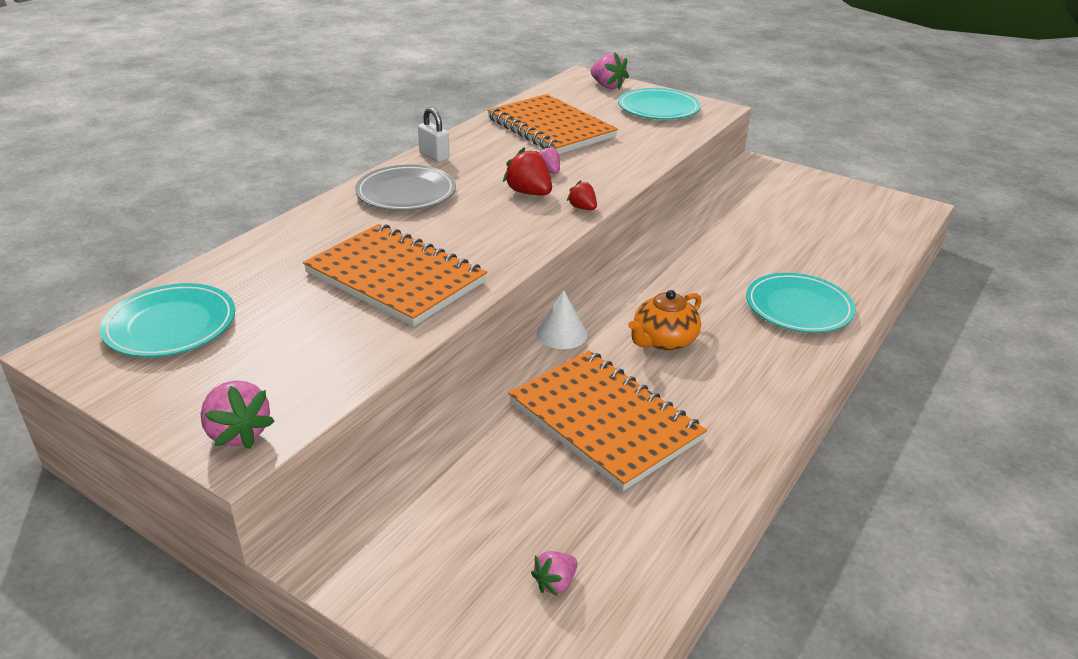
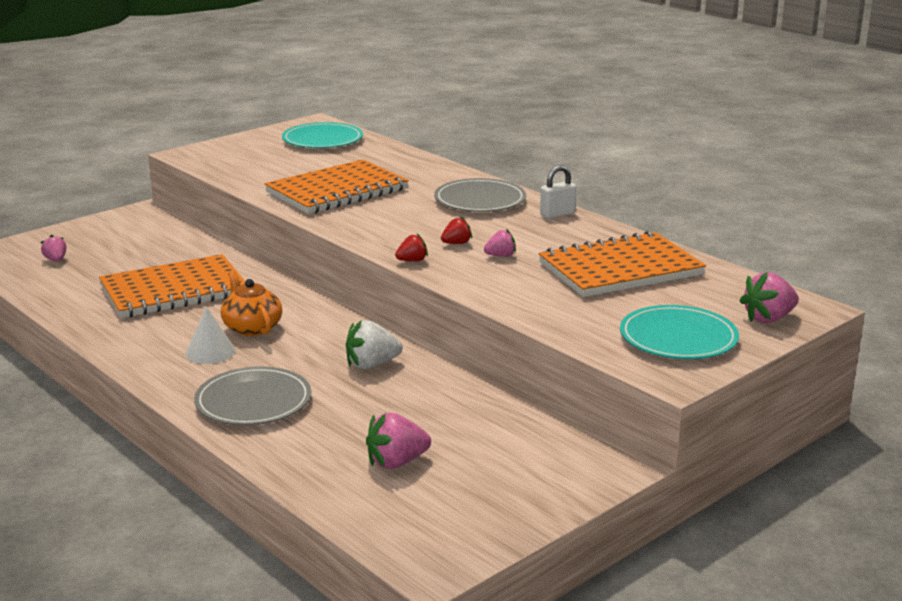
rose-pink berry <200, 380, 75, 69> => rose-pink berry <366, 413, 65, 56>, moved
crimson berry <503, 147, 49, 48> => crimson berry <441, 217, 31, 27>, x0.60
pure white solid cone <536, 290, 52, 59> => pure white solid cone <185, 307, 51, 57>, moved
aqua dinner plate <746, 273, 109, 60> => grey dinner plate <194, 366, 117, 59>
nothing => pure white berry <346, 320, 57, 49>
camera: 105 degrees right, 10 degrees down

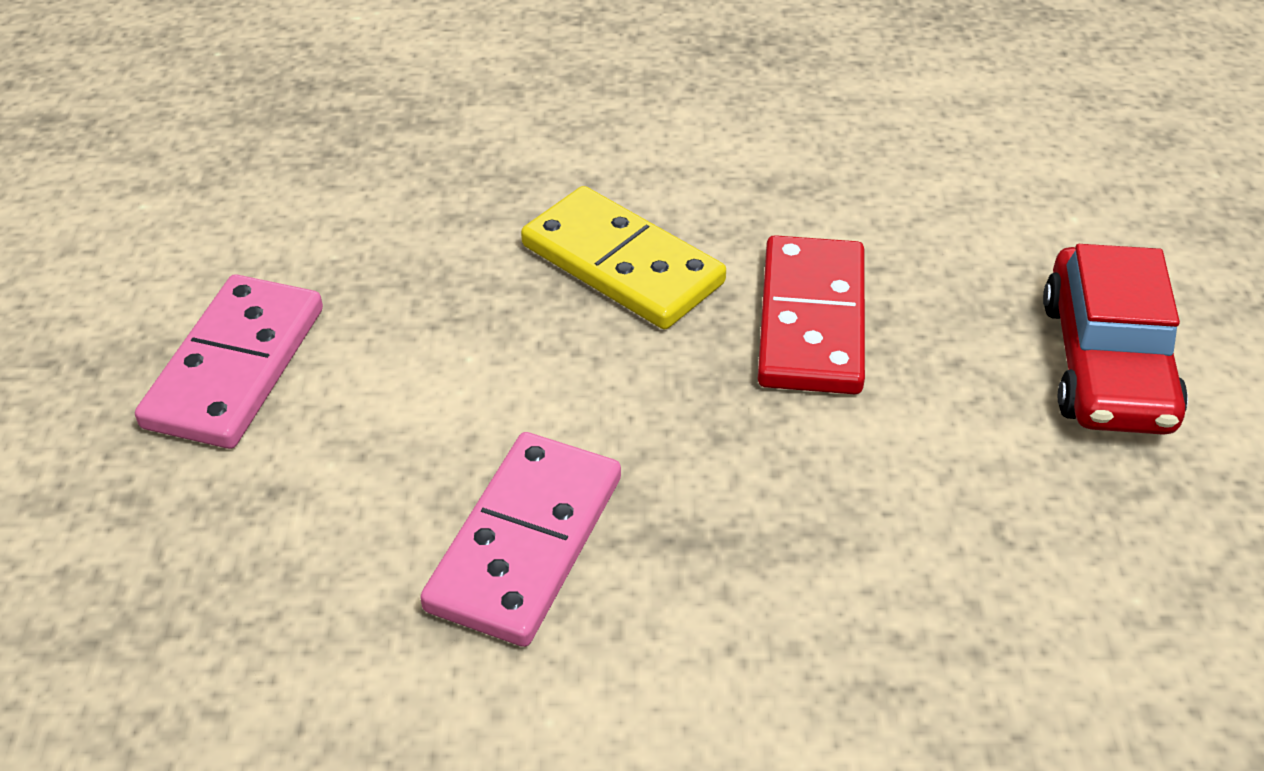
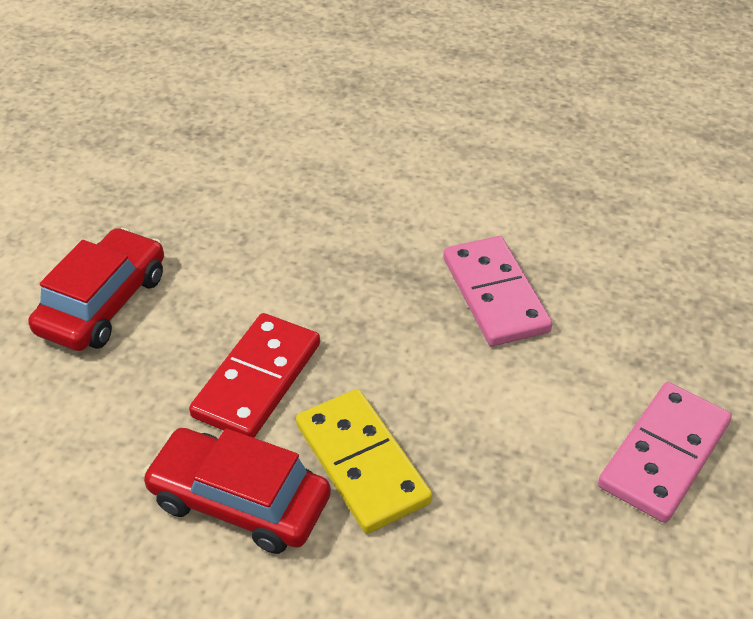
rose-pink domino piece <420, 432, 201, 215> => rose-pink domino piece <443, 236, 109, 110>, 60 degrees counterclockwise
nothing => crimson automobile <142, 428, 189, 126>
camera: 160 degrees left, 0 degrees up

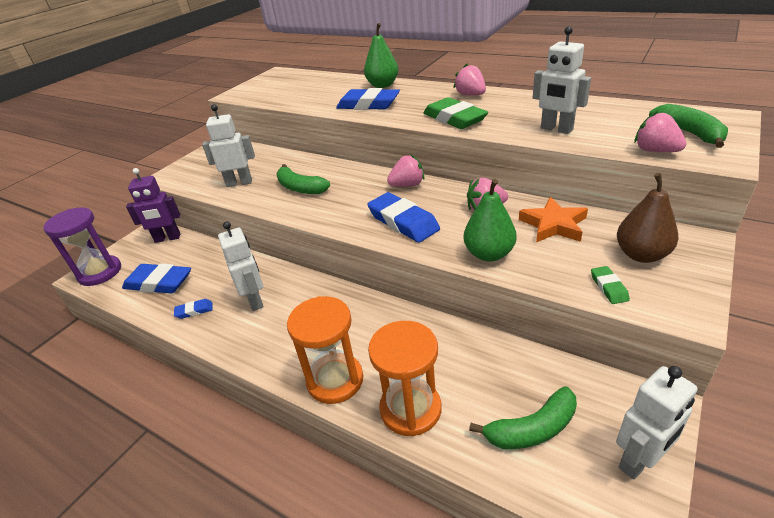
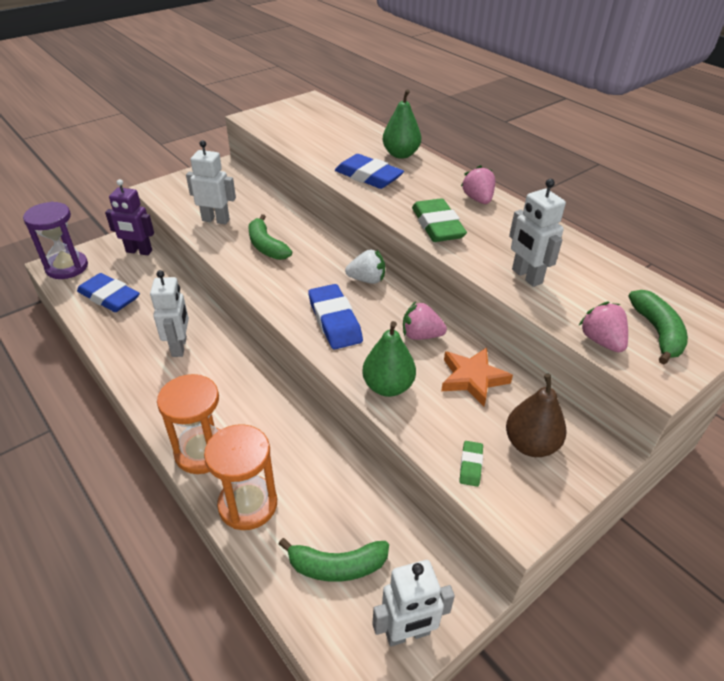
royal blue eraser <174, 299, 38, 20> => nothing
rose-pink berry <387, 154, 38, 33> => pure white berry <345, 249, 40, 35>
camera: 15 degrees right, 5 degrees up

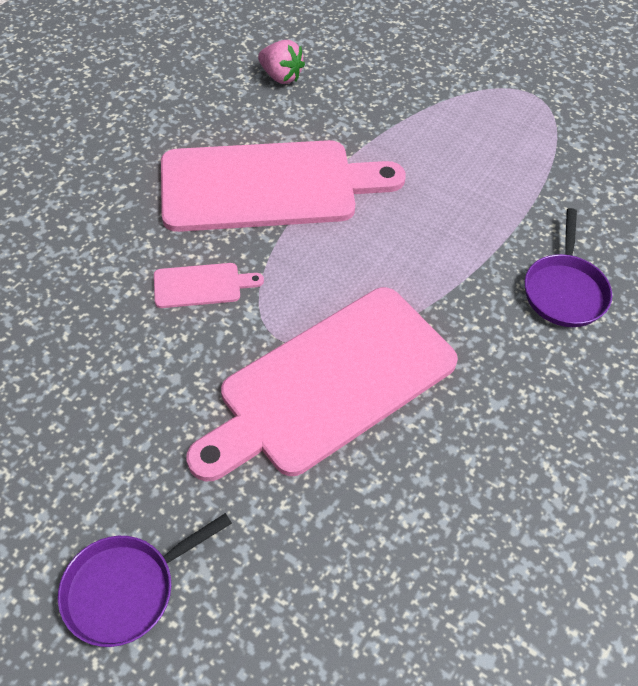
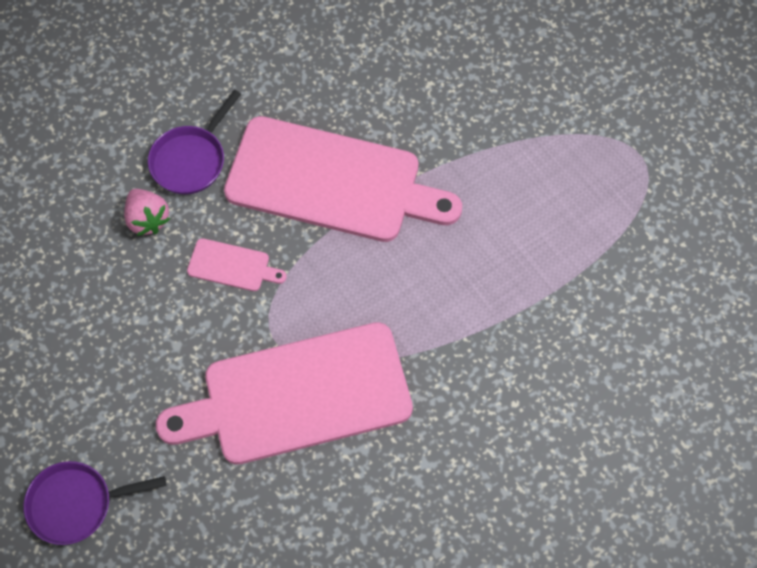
rose-pink berry <258, 40, 47, 44> => rose-pink berry <124, 189, 46, 47>, moved
royal purple pan <525, 208, 87, 119> => royal purple pan <148, 90, 93, 105>, moved
camera: 25 degrees right, 10 degrees up

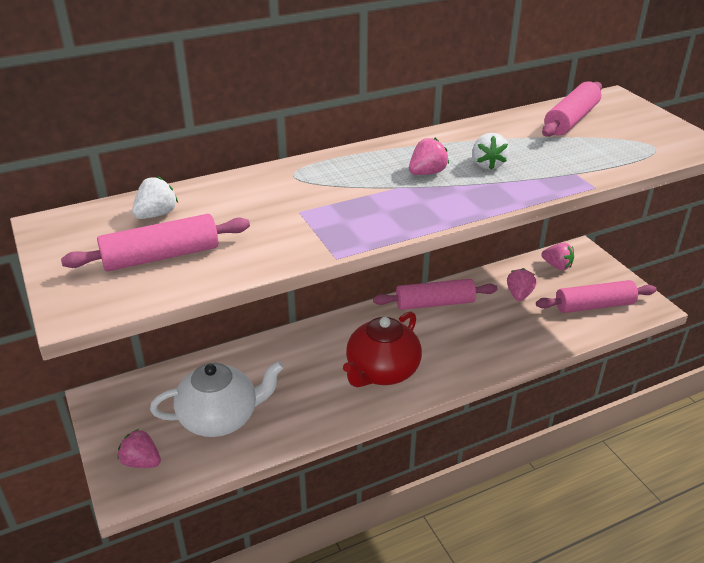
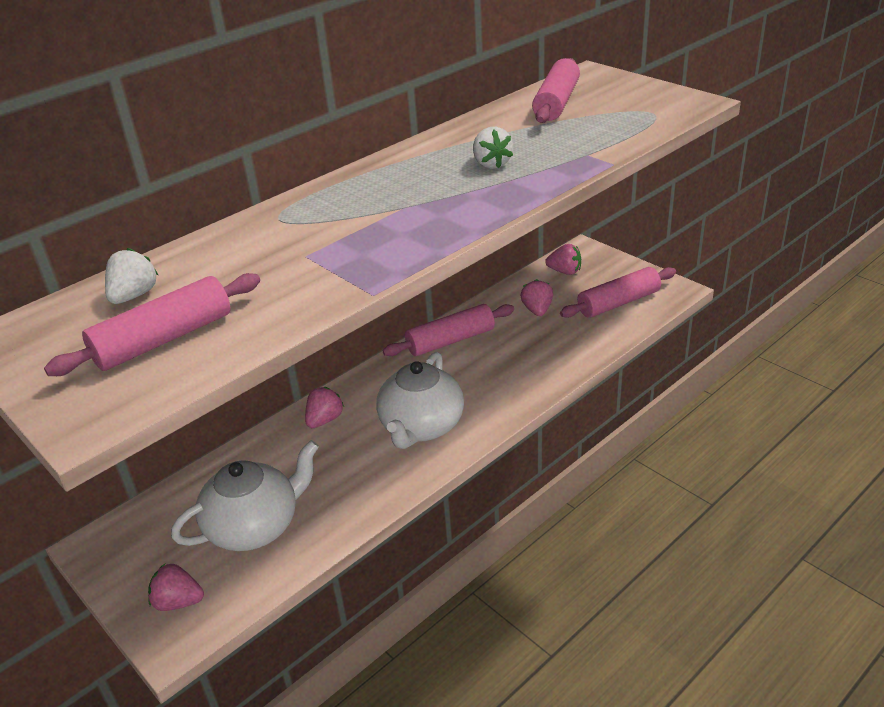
crimson tea pot <343, 311, 79, 76> => pure white tea pot <376, 352, 88, 97>
rose-pink berry <409, 138, 40, 37> => rose-pink berry <305, 387, 39, 41>, moved
camera: 15 degrees left, 0 degrees up

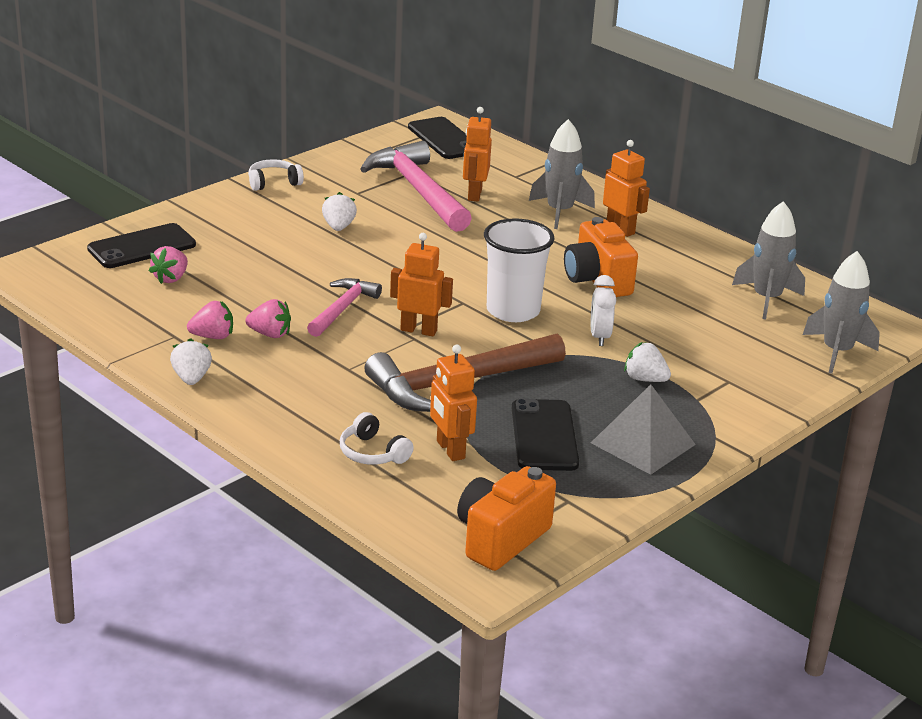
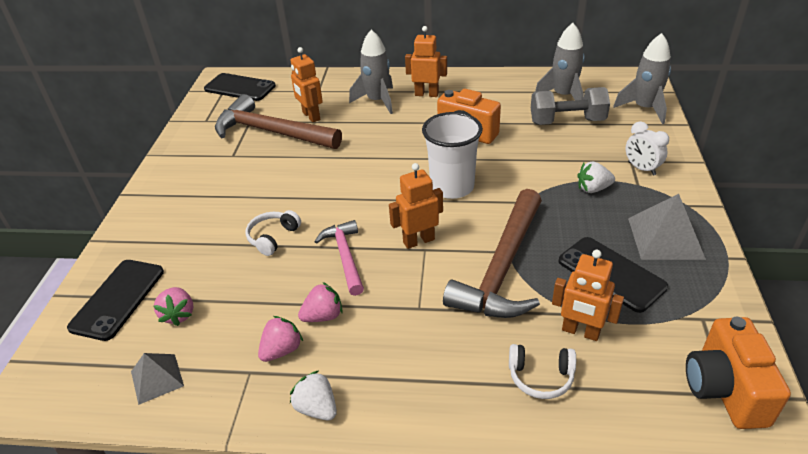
pure white headphones <248, 159, 56, 32> => pure white headphones <246, 210, 55, 46>, moved
pure white berry <322, 192, 35, 39> => nothing
rose-pink carpenter's hammer <361, 141, 111, 91> => brown carpenter's hammer <215, 94, 127, 55>
pure white alarm clock <591, 275, 25, 71> => pure white alarm clock <625, 121, 44, 55>, moved
nothing => grey pyramid shape <131, 353, 53, 52>
nothing => grey free weight <531, 87, 79, 38>
camera: 35 degrees left, 10 degrees up

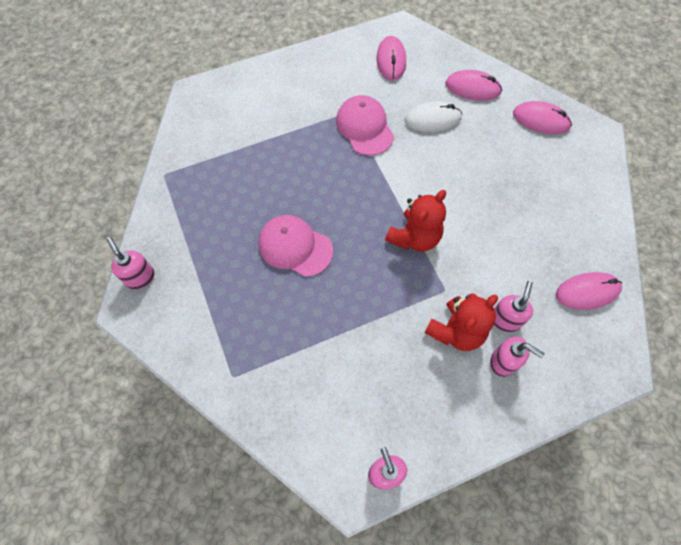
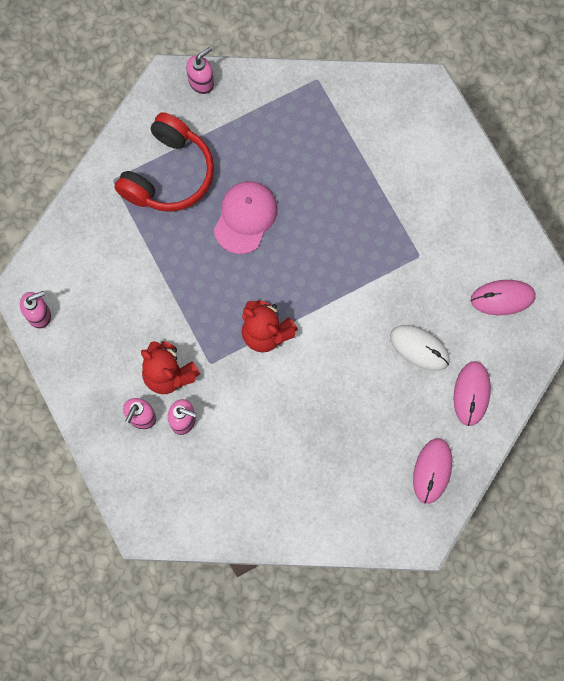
rose-pink baseball cap <336, 95, 58, 60> => nothing
pure white mouse <405, 101, 57, 31> => pure white mouse <390, 325, 60, 46>, 45 degrees counterclockwise
rose-pink mouse <556, 272, 66, 38> => nothing
nothing => crimson headphones <114, 112, 100, 100>
camera: 85 degrees right, 10 degrees up

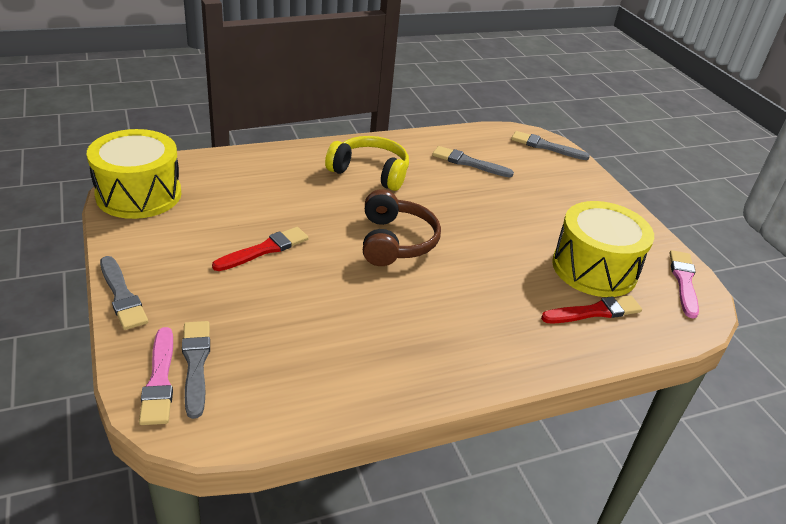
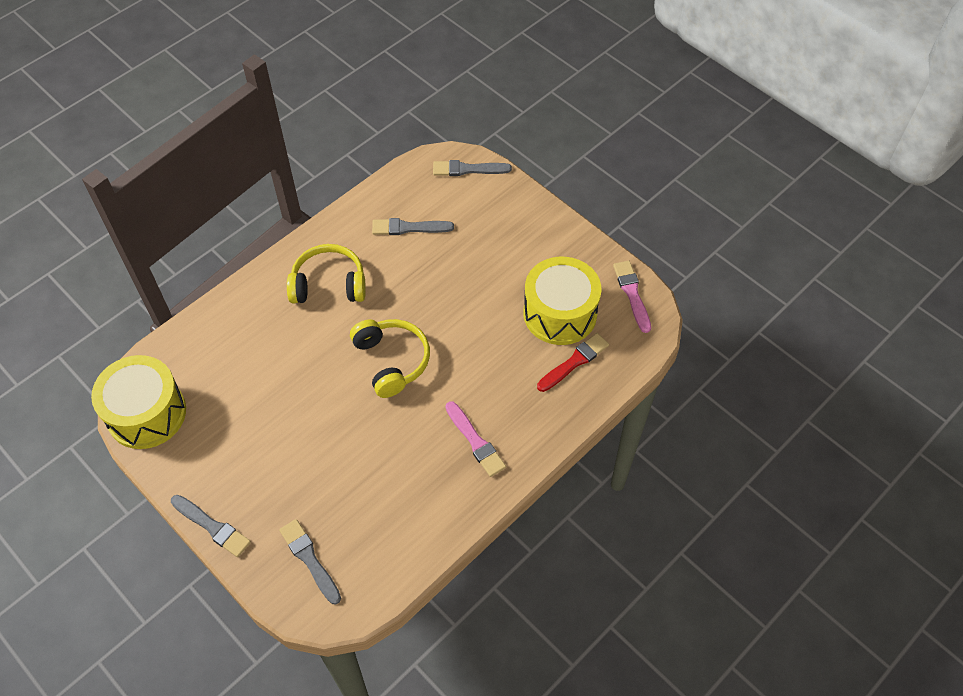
rose-pink brush <139, 327, 34, 98> => rose-pink brush <445, 401, 61, 76>, moved
crimson brush <212, 227, 96, 44> => nothing
brown headphones <363, 189, 78, 77> => yellow headphones <350, 319, 80, 79>
camera: 20 degrees left, 20 degrees up

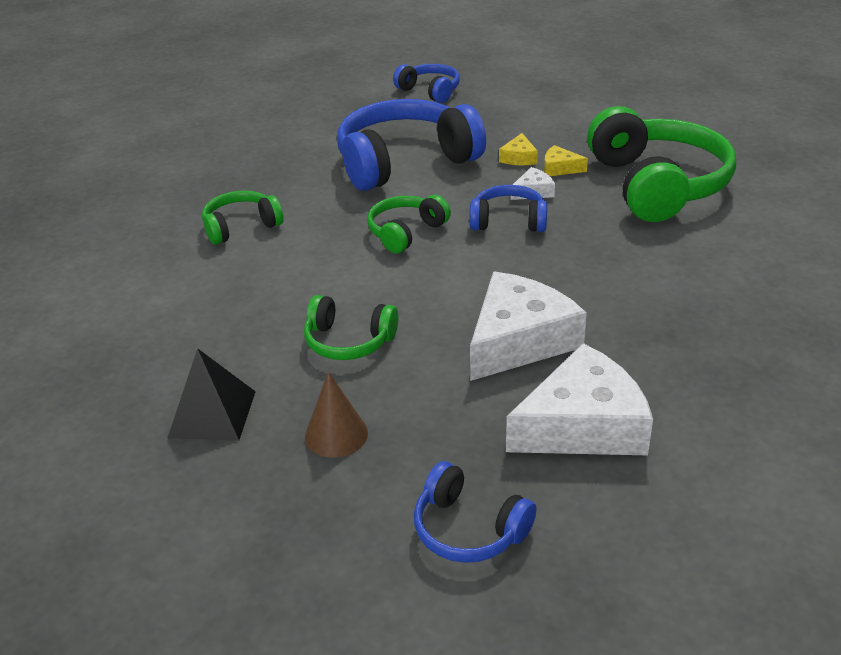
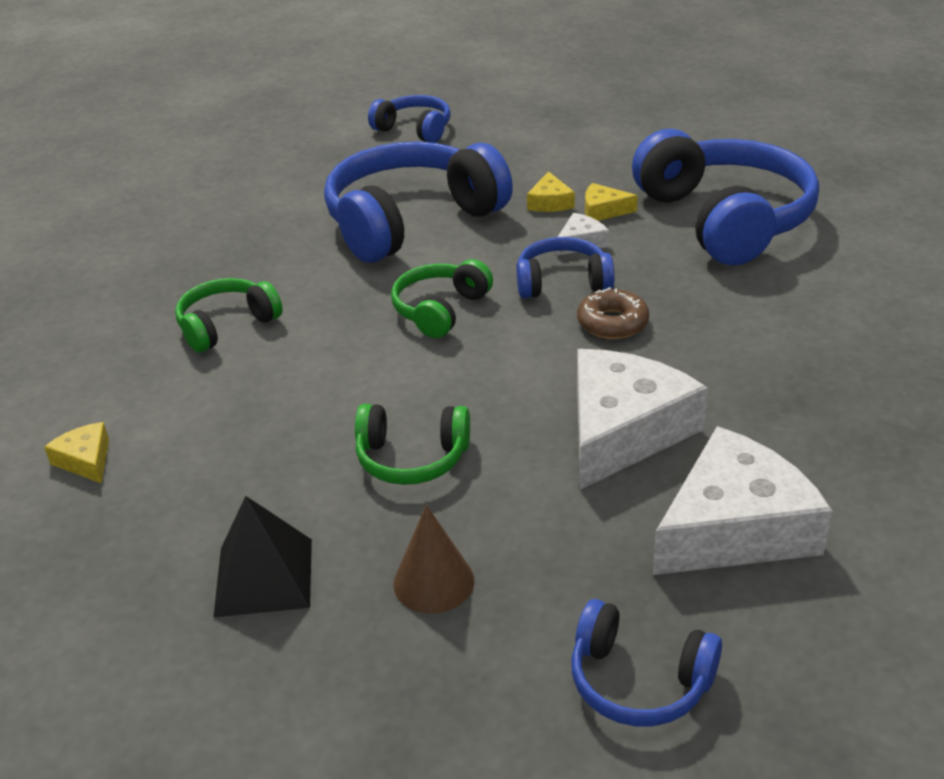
emerald headphones <587, 106, 149, 116> => royal blue headphones <632, 129, 187, 137>
nothing => yellow piece of cheese <44, 422, 65, 62>
nothing => brown donut <577, 287, 72, 52>
camera: 10 degrees left, 0 degrees up

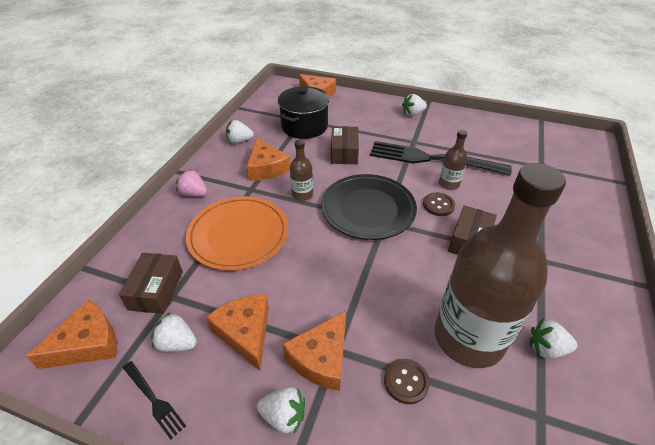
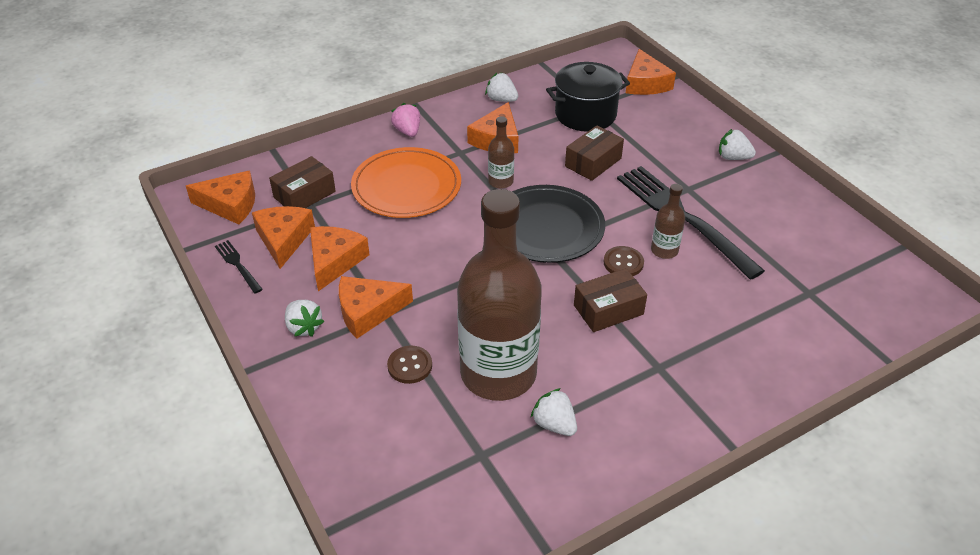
black dinner fork <123, 361, 63, 79> => black dinner fork <215, 240, 48, 53>, 150 degrees clockwise
pure white berry <151, 312, 46, 40> => orange-coloured piece of cheese <252, 206, 63, 63>
camera: 40 degrees right, 0 degrees up

